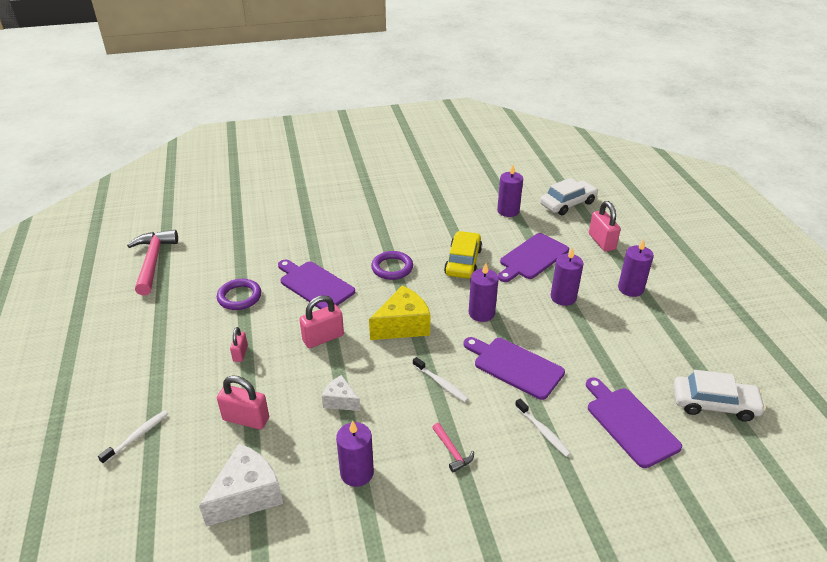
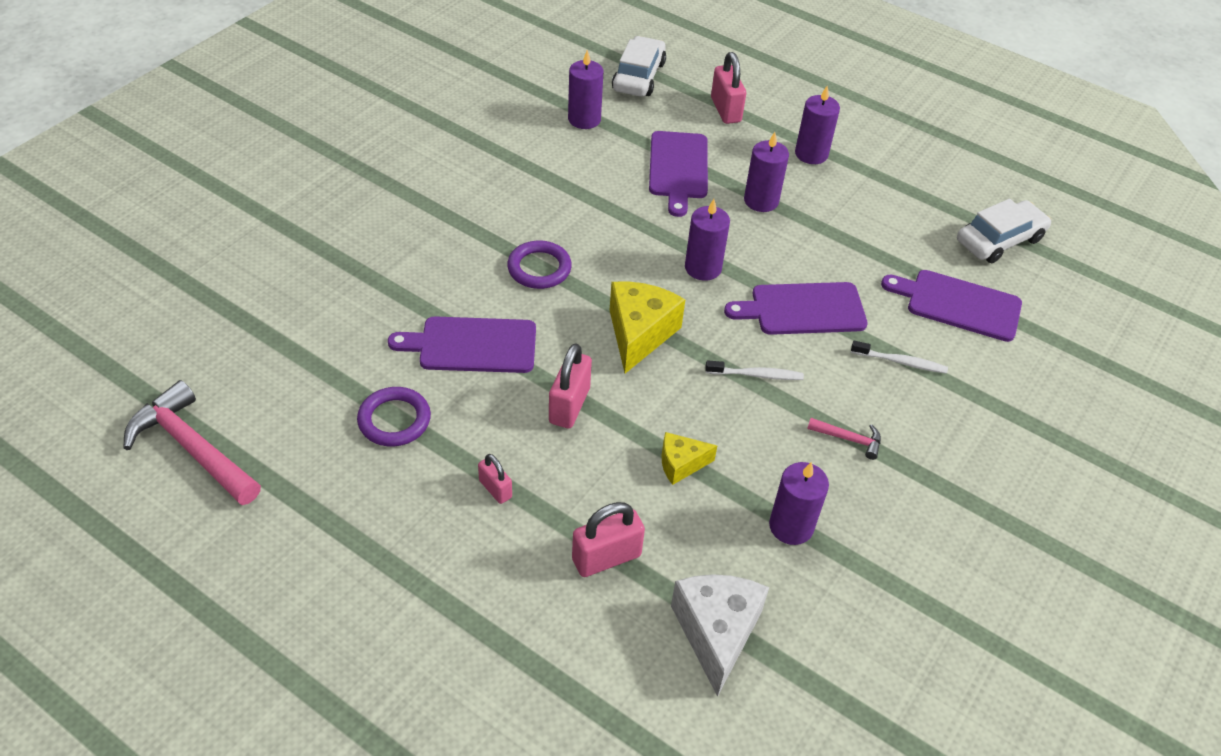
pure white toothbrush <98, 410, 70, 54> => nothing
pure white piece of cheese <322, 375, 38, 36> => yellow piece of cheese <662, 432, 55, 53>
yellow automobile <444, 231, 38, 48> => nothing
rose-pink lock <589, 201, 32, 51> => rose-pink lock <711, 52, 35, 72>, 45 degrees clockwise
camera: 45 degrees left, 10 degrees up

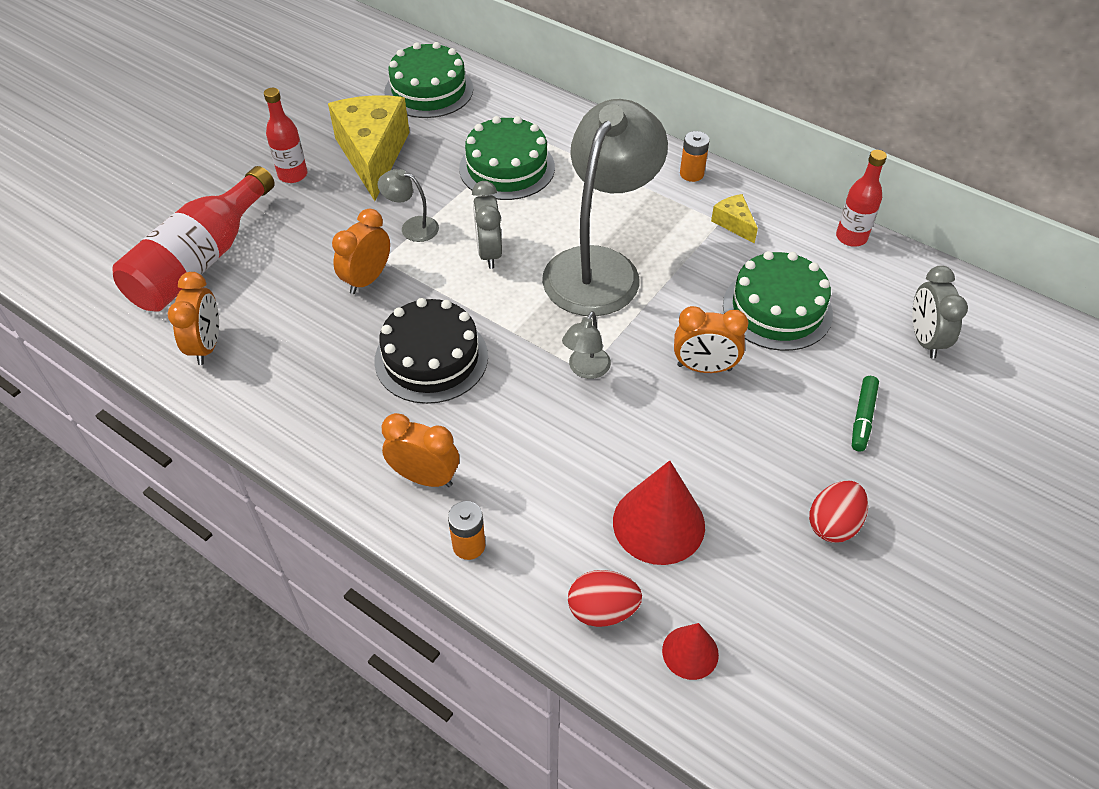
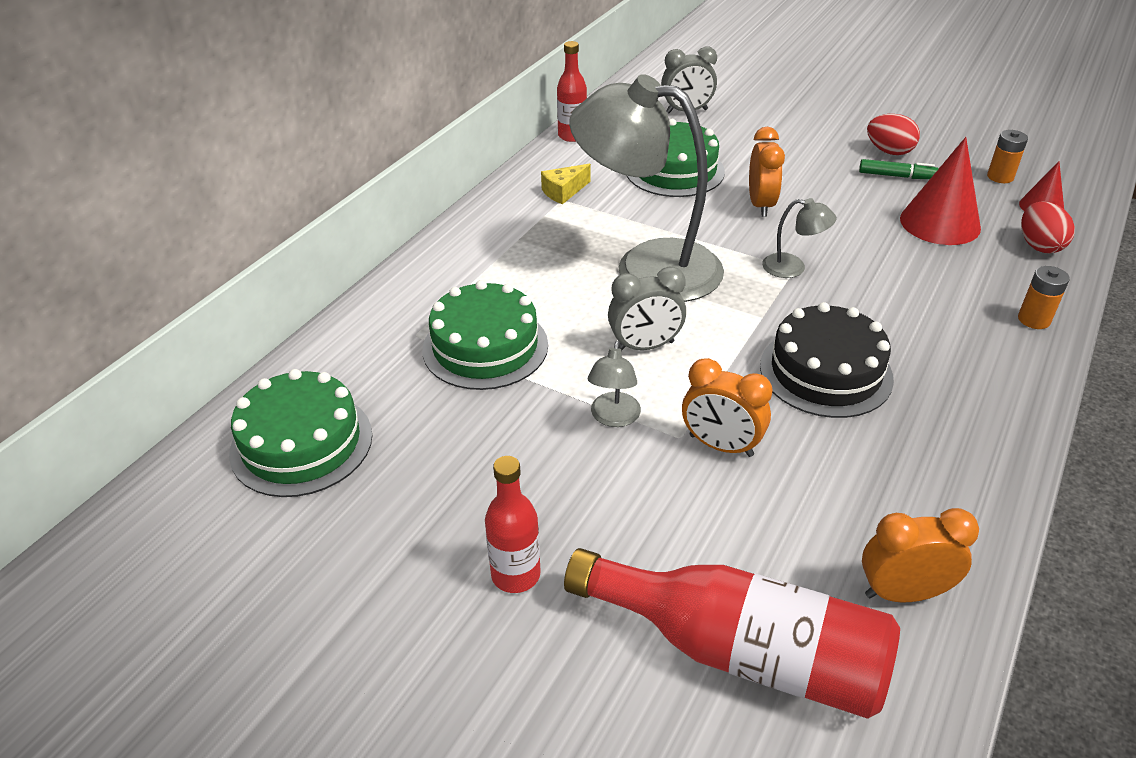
yellow piece of cheese <328, 95, 82, 106> => nothing
orange-coloured alarm clock <382, 413, 77, 74> => nothing
orange-coloured power cell <680, 131, 30, 51> => orange-coloured power cell <987, 130, 41, 53>, moved
emerald marker pen <852, 376, 27, 75> => emerald marker pen <859, 159, 80, 20>, moved
camera: 95 degrees left, 10 degrees down

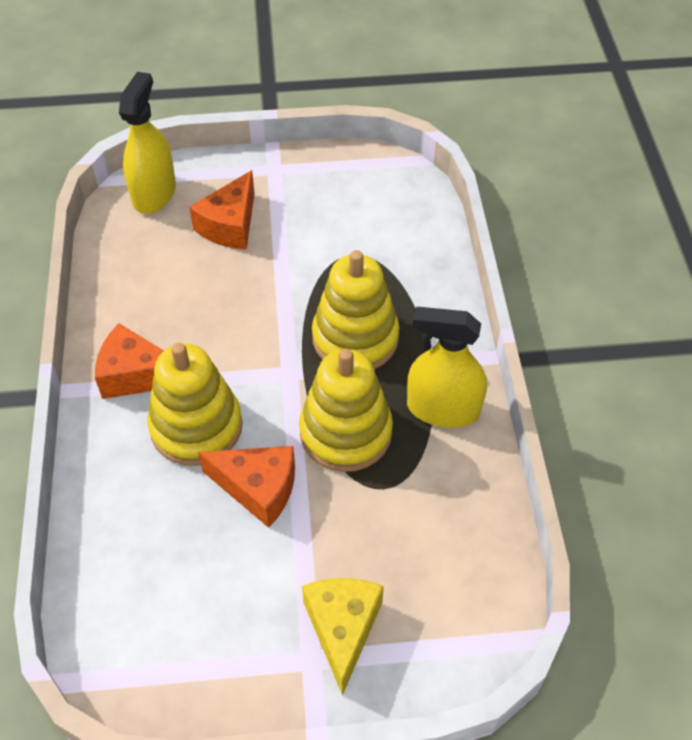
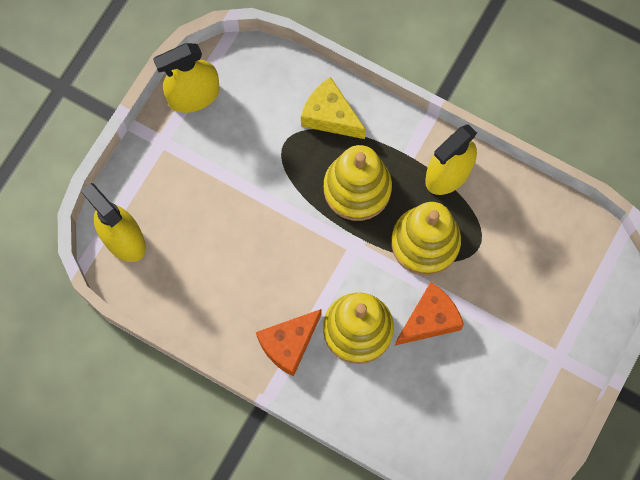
orange-coloured piece of cheese <189, 170, 66, 79> => nothing
yellow piece of cheese <302, 578, 82, 118> => yellow piece of cheese <301, 77, 65, 62>, moved
nothing => yellow spray cleaner <153, 43, 67, 70>
camera: 55 degrees left, 20 degrees up

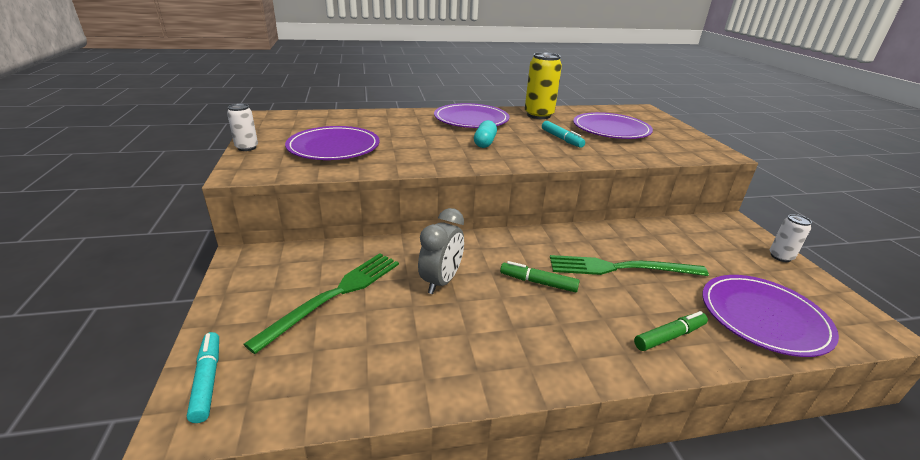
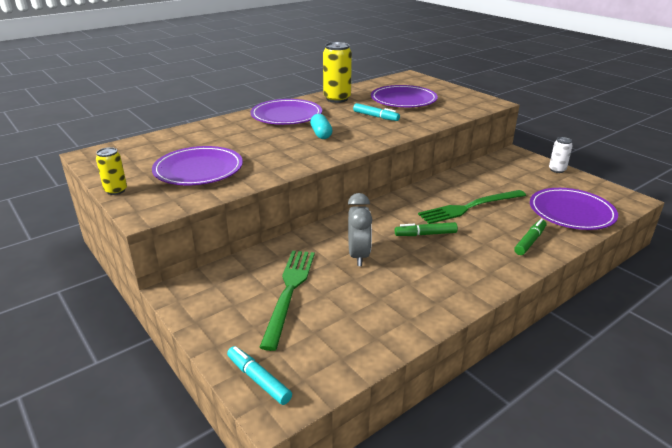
pure white can <227, 104, 31, 47> => yellow can <96, 147, 31, 48>
camera: 25 degrees left, 0 degrees up

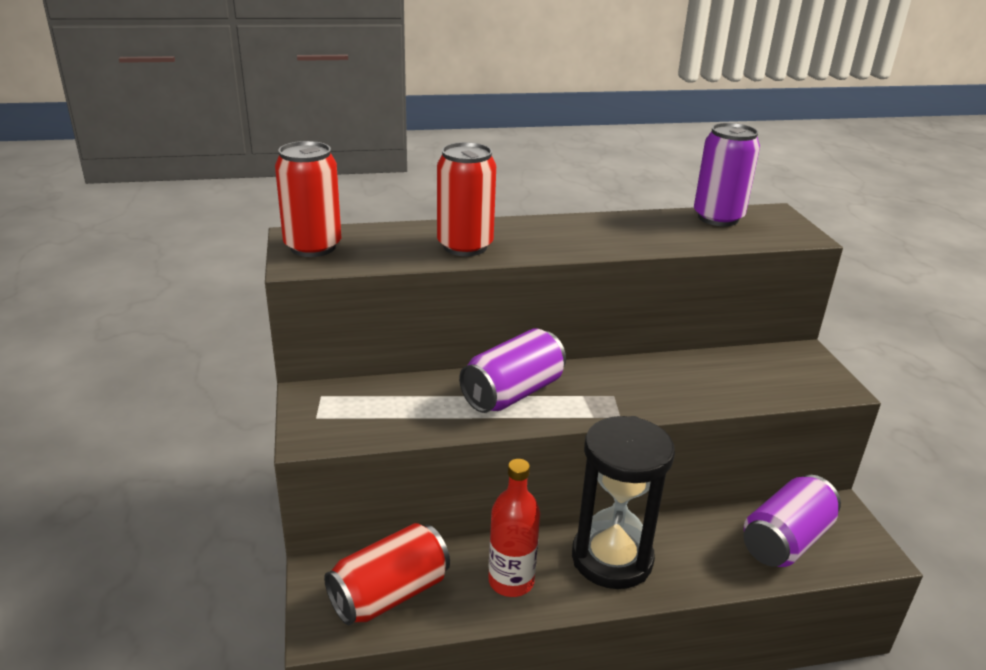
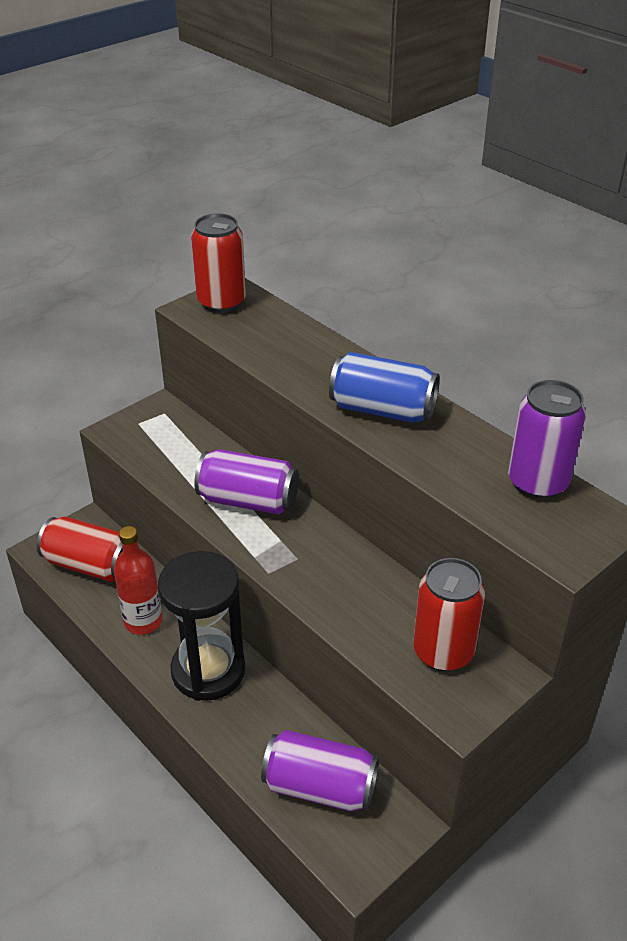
crimson can <437, 142, 59, 114> => crimson can <413, 558, 72, 114>, moved
nothing => royal blue can <329, 352, 111, 71>
camera: 60 degrees right, 10 degrees up

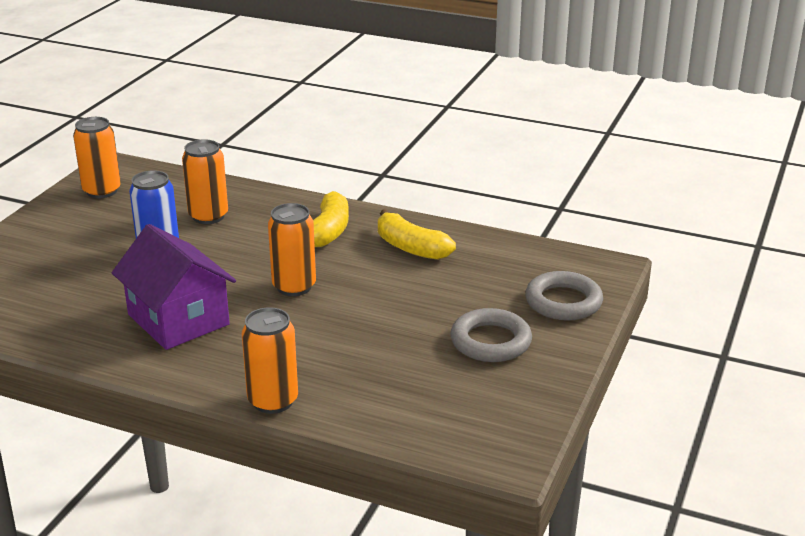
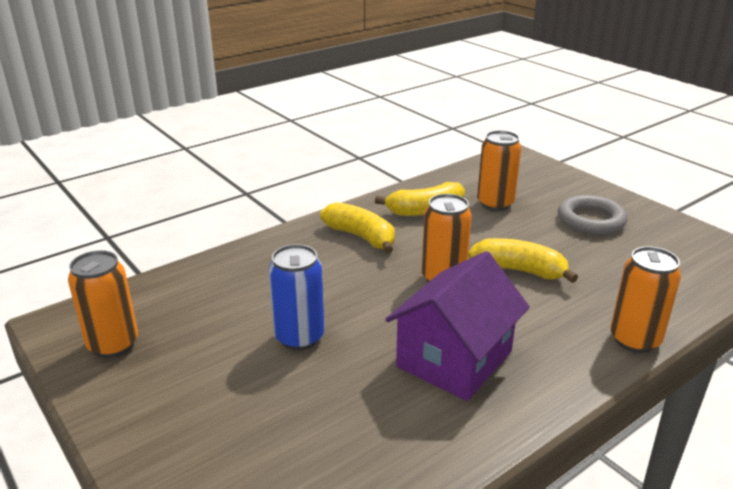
royal purple toy house <112, 224, 124, 126> => royal purple toy house <386, 251, 144, 150>, 45 degrees counterclockwise
orange-coloured can <182, 139, 46, 85> => orange-coloured can <477, 130, 44, 81>, moved
grey ring <525, 271, 78, 50> => nothing
nothing => yellow toy banana <468, 238, 110, 45>
camera: 60 degrees left, 0 degrees up

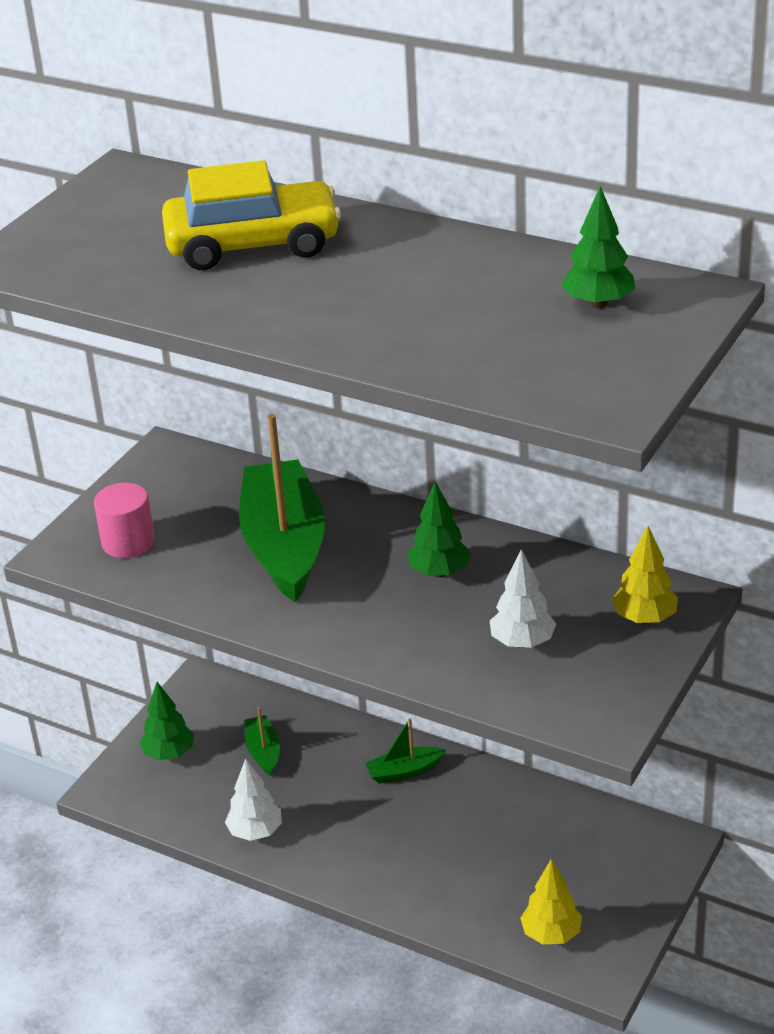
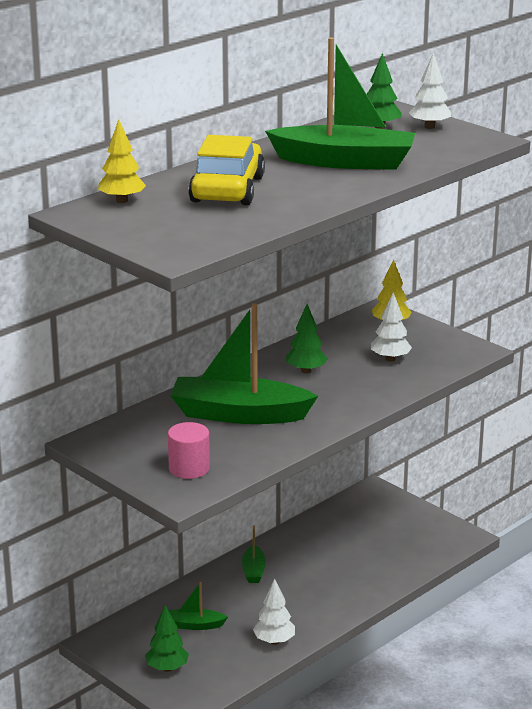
yellow tree <520, 859, 62, 85> => yellow tree <98, 119, 48, 84>, moved
nothing => emerald toy boat <265, 37, 150, 133>
nothing => pure white tree <409, 53, 42, 76>
camera: 75 degrees left, 10 degrees down

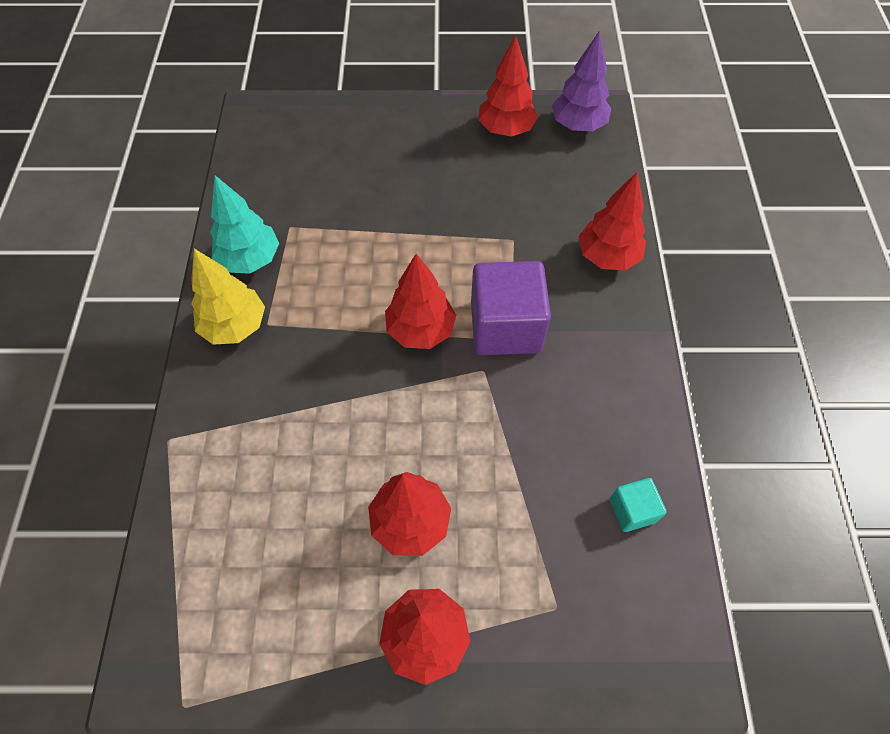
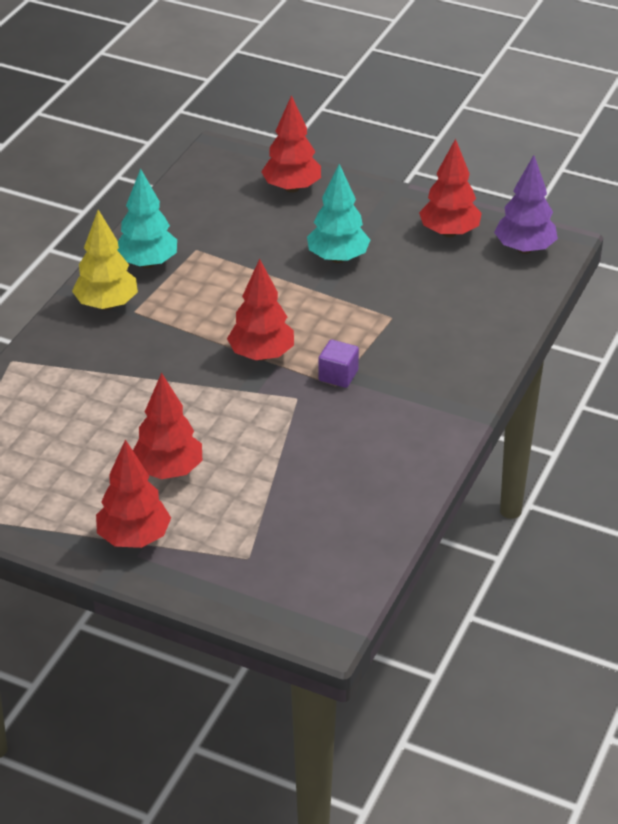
royal purple cube <471, 261, 80, 94> => royal purple cube <318, 340, 41, 48>, x0.49
crimson tree <578, 172, 68, 99> => crimson tree <261, 95, 60, 98>, moved
aqua cube <610, 478, 57, 54> => nothing
nothing => aqua tree <307, 164, 63, 99>
camera: 25 degrees right, 20 degrees down

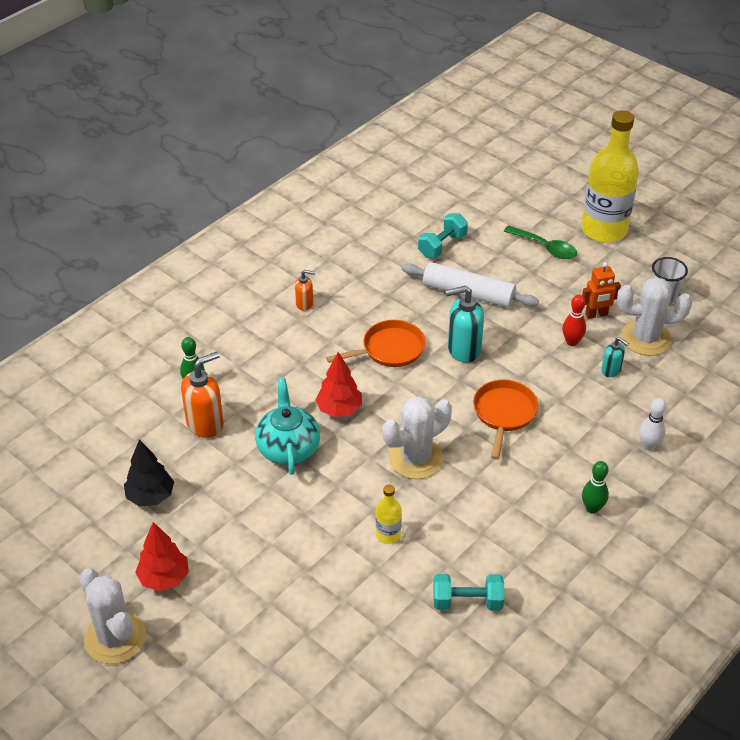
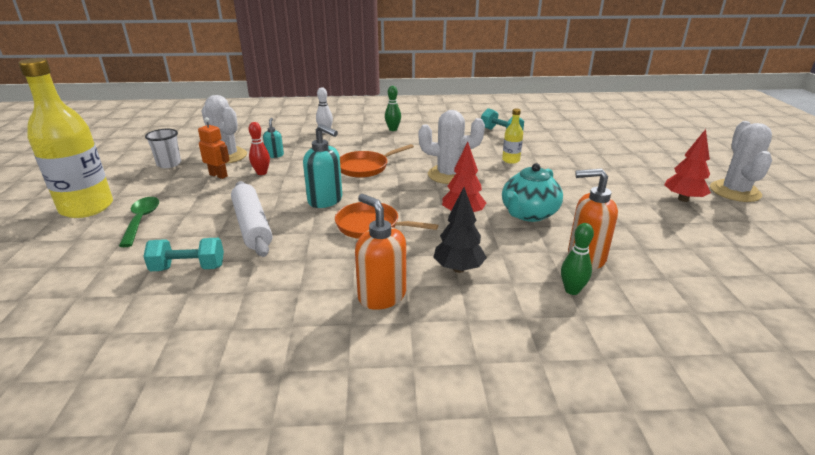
black tree <124, 439, 50, 67> => black tree <433, 187, 54, 86>, moved
orange-coloured soap dispenser <295, 270, 20, 41> => orange-coloured soap dispenser <355, 194, 51, 116>, x1.83
camera: 135 degrees left, 15 degrees down

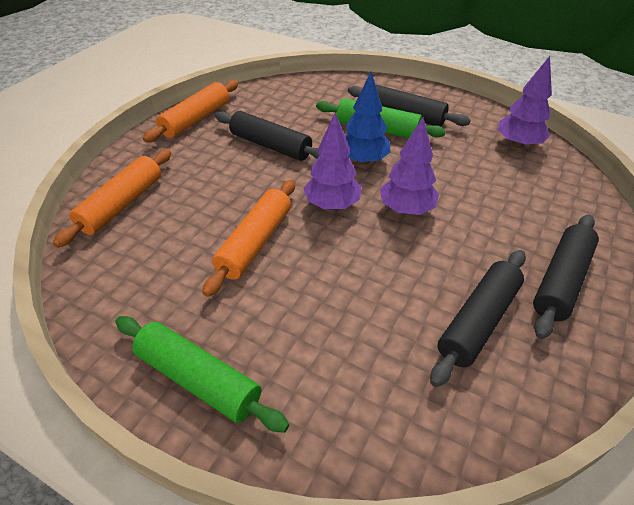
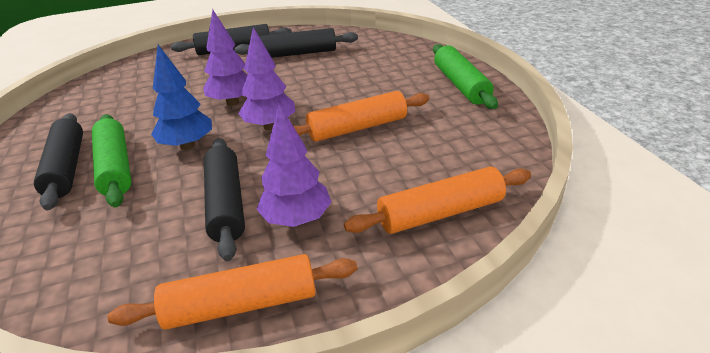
royal purple tree <497, 56, 55, 92> => royal purple tree <256, 104, 75, 123>, moved
camera: 135 degrees left, 10 degrees down

